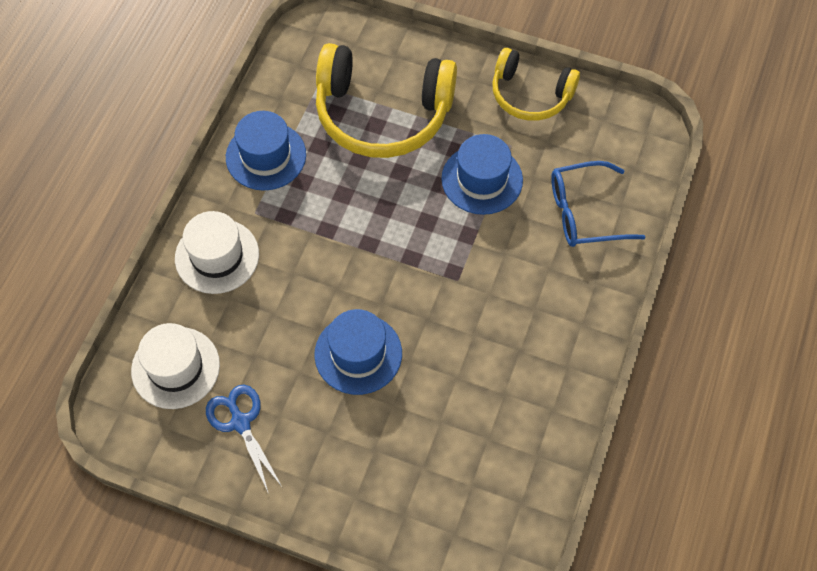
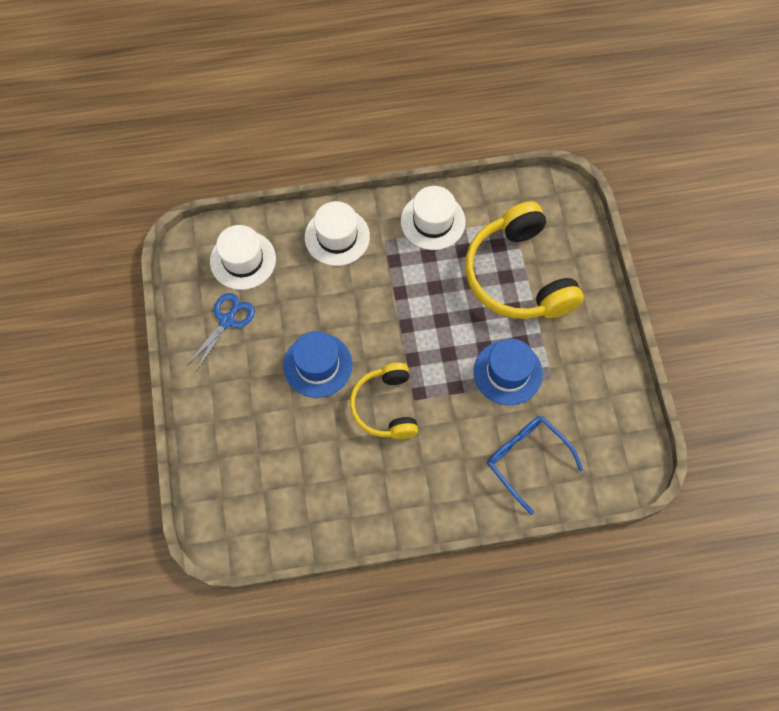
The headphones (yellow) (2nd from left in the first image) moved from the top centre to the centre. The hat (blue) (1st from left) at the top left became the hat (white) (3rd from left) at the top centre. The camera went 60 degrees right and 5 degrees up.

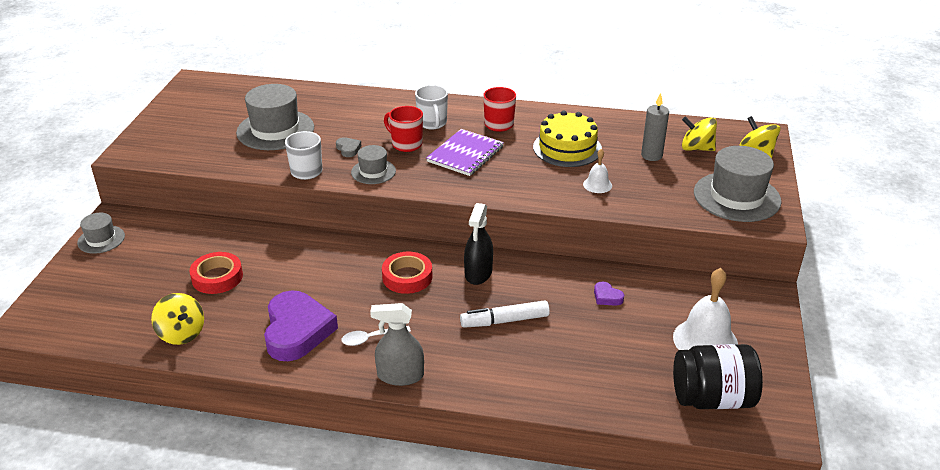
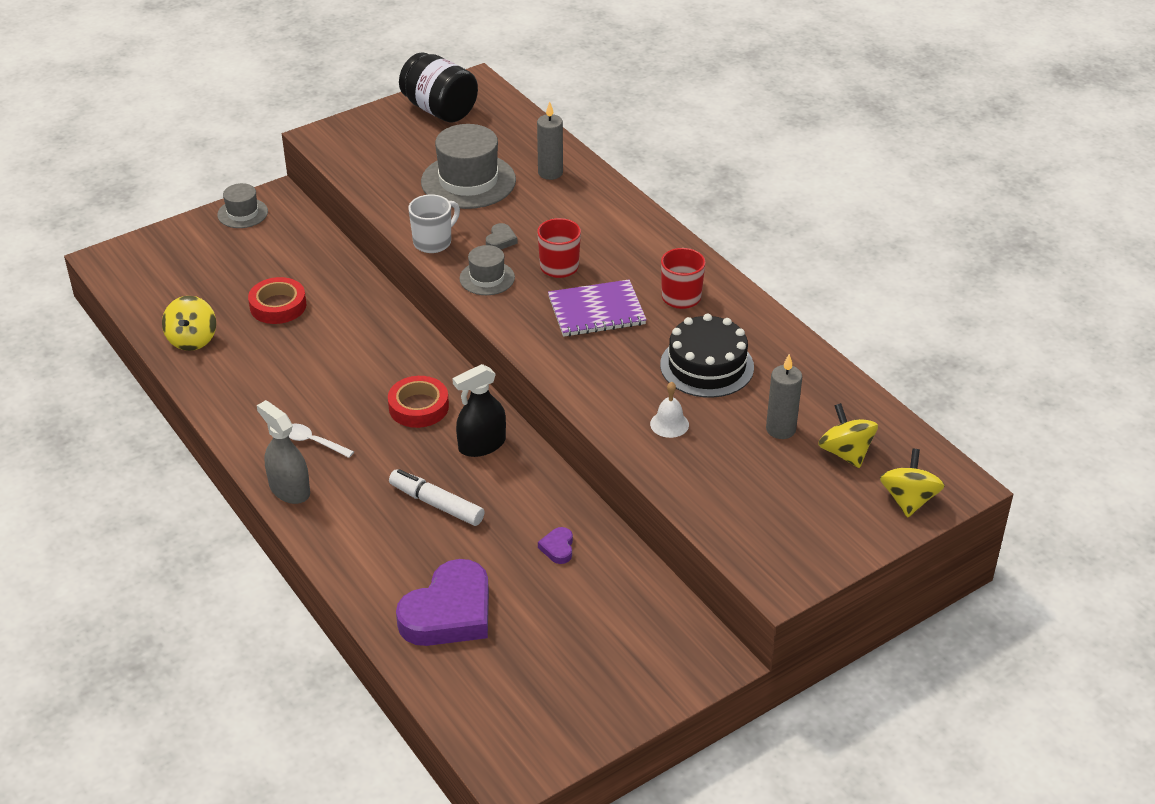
The mug (white) (2nd from left) at the top centre disappeared. The cake (yellow) at the top centre became the cake (black) at the centre. The hat (grey) (4th from left) at the middle right disappeared. The bell (white) (2nd from left) at the middle right disappeared. The heart (purple) (1st from left) moved from the bottom left to the bottom centre. The jar (black) moved from the bottom right to the top centre. The candle (grey) (1st from left) at the top centre appeared. The camera went 45 degrees right and 5 degrees up.

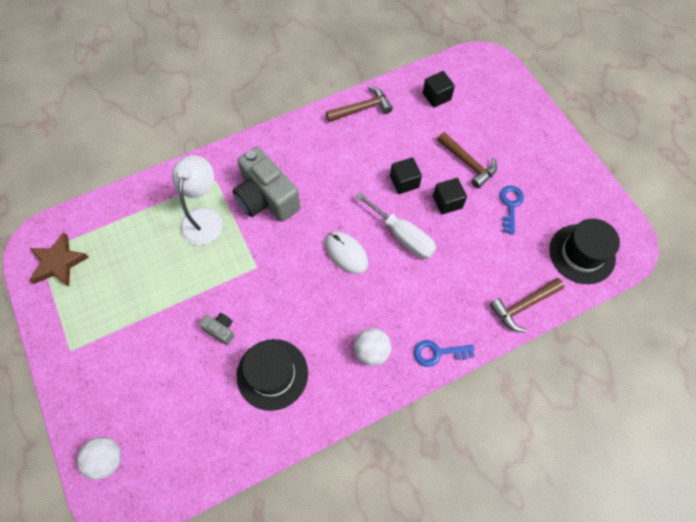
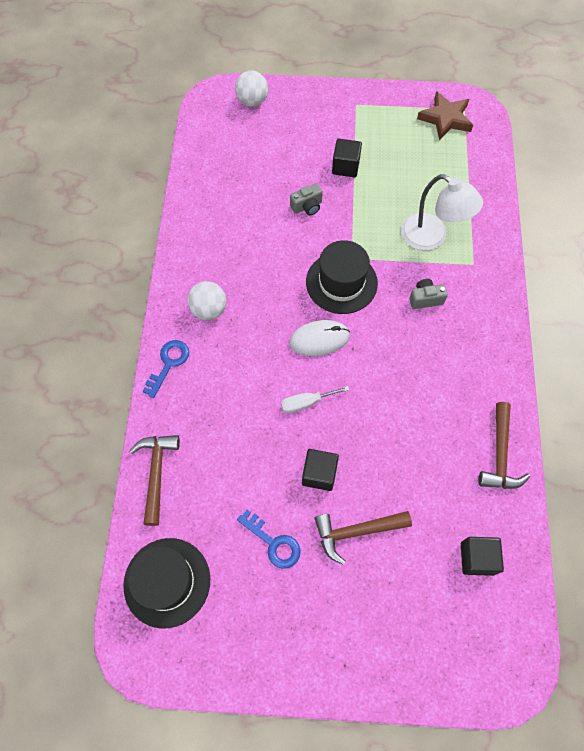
The camera (grey) (2nd from left) at the centre changed to 0.43 times the size. The cube (black) (1st from left in the first image) moved from the centre to the top centre. The screwdriver (white) at the centre changed to 0.59 times the size. The hat (black) (1st from left in the first image) moved from the bottom centre to the centre. The camera went 120 degrees right and 0 degrees up.

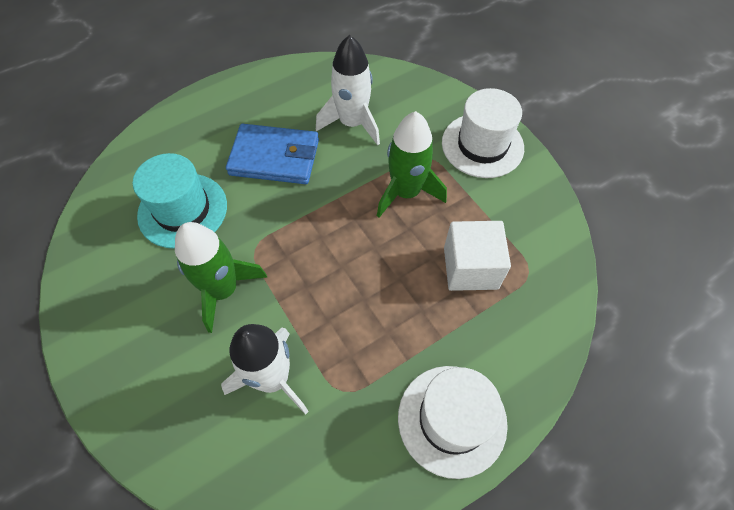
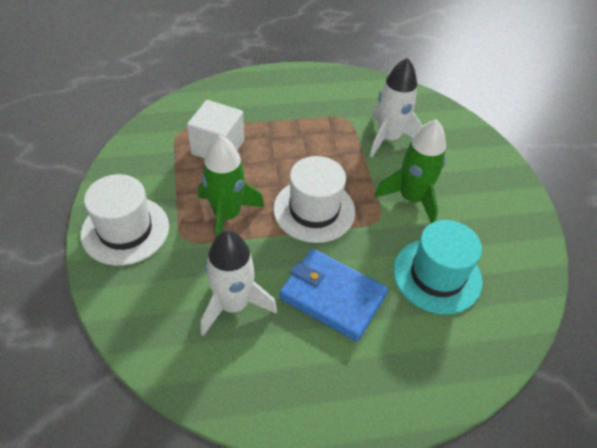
The hat (white) (1st from left in the first image) moved from the bottom centre to the centre. The camera went 160 degrees left and 10 degrees down.

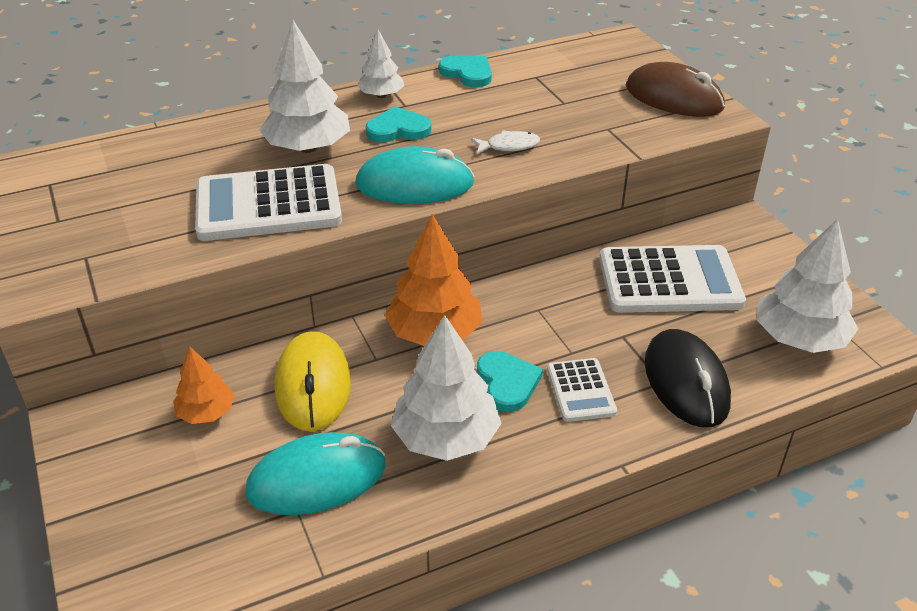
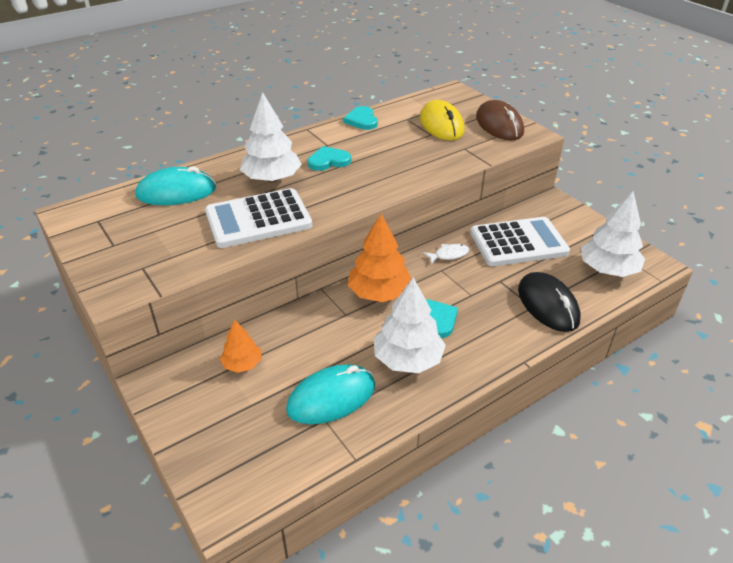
The tree (white) (2nd from left) at the top centre disappeared. The heart (turquoise) (2nd from left) at the top centre turned 135 degrees counterclockwise. The mouse (brown) at the top right turned 45 degrees clockwise. The fish (white) moved from the top centre to the centre. The mouse (turquoise) (2nd from left in the first image) moved from the top centre to the top left. The mouse (yellow) moved from the centre to the top centre. The calculator (white) (2nd from left) at the centre disappeared. The camera went 10 degrees left and 0 degrees up.

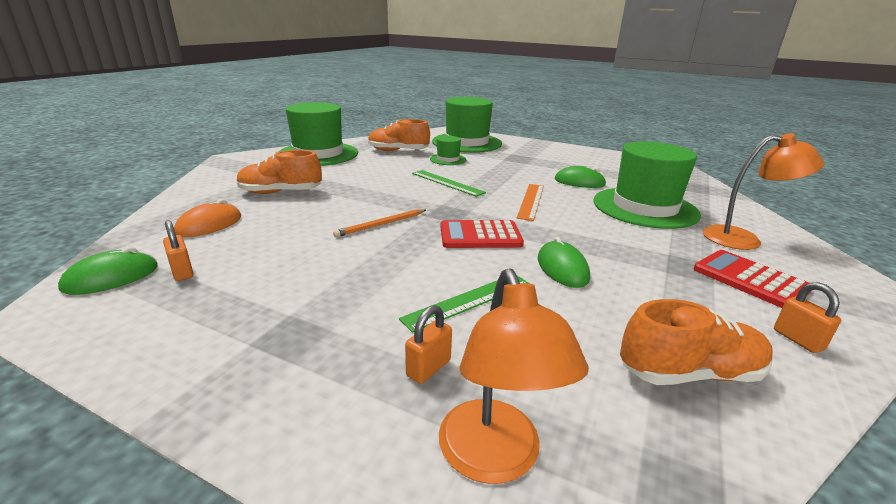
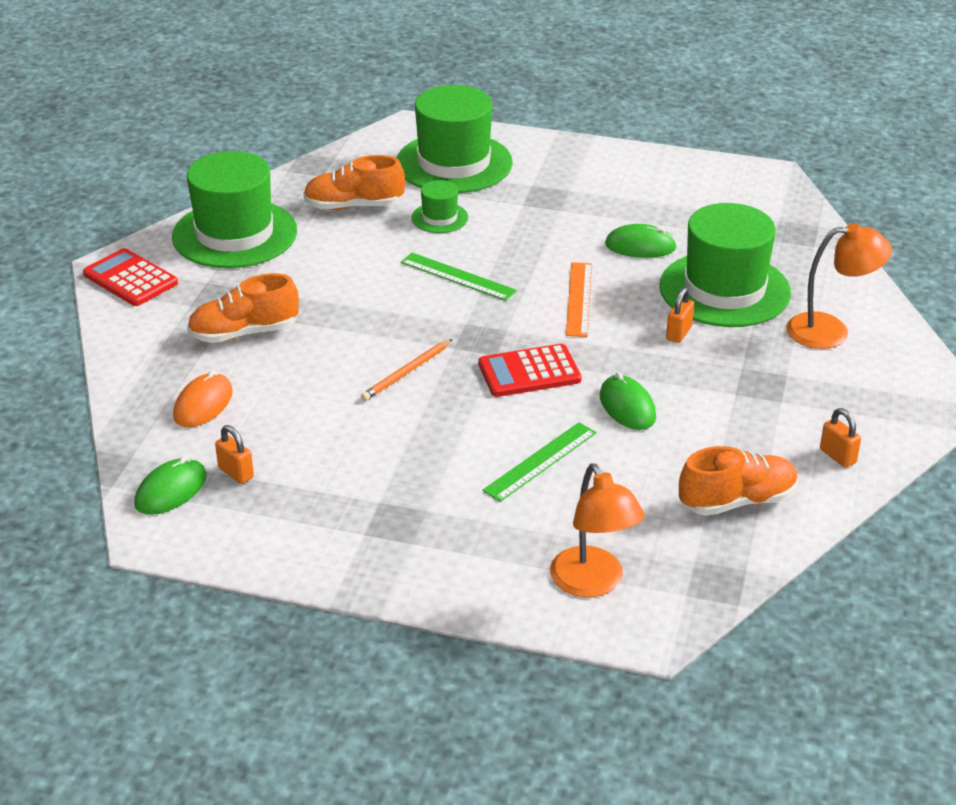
The calculator (red) (2nd from left in the first image) moved from the middle right to the middle left. The padlock (orange) (2nd from left) moved from the bottom centre to the middle right. The camera went 10 degrees left and 10 degrees up.

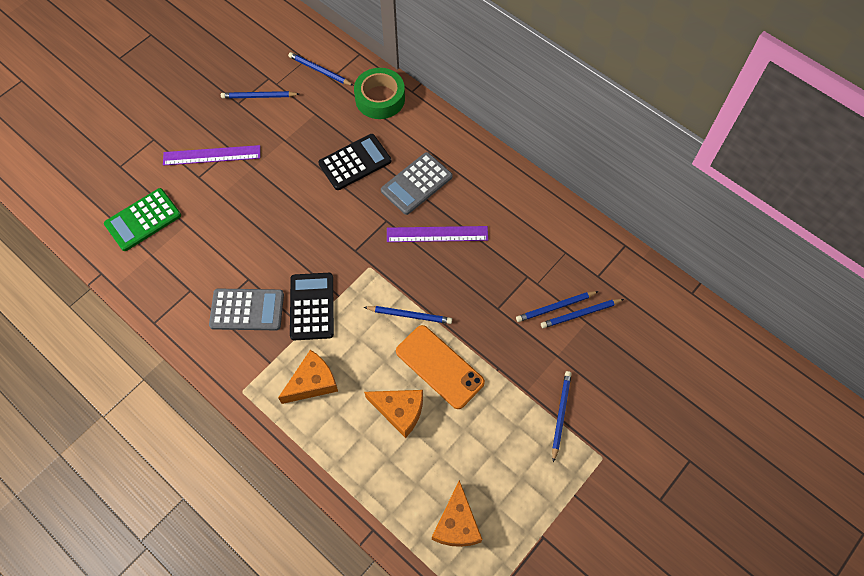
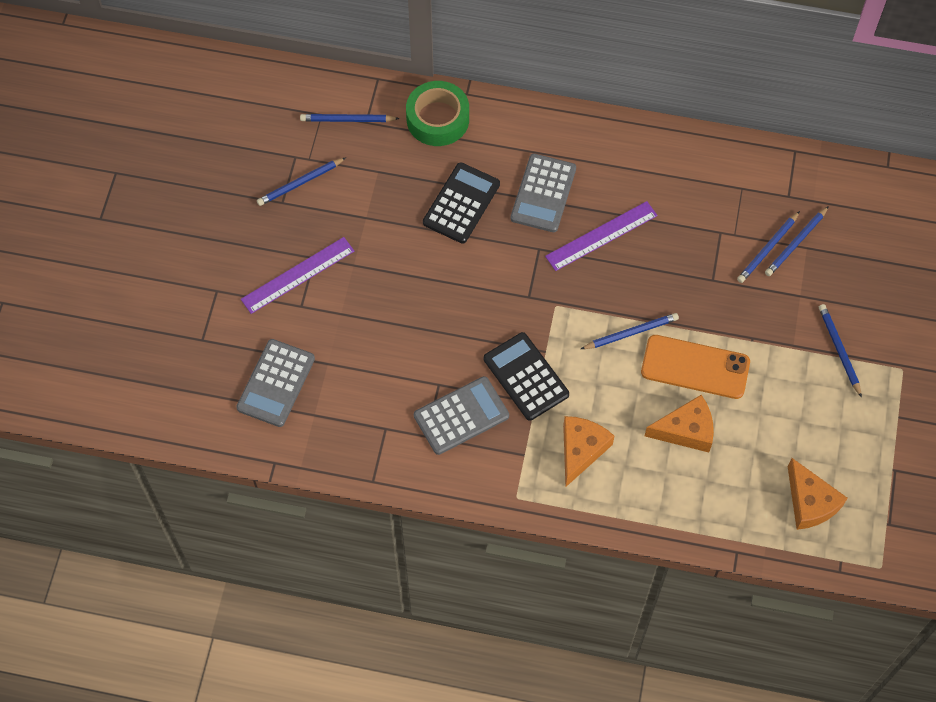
The calculator (green) at the middle left became the calculator (grey) (1st from left) at the middle left. The camera went 30 degrees left and 0 degrees up.

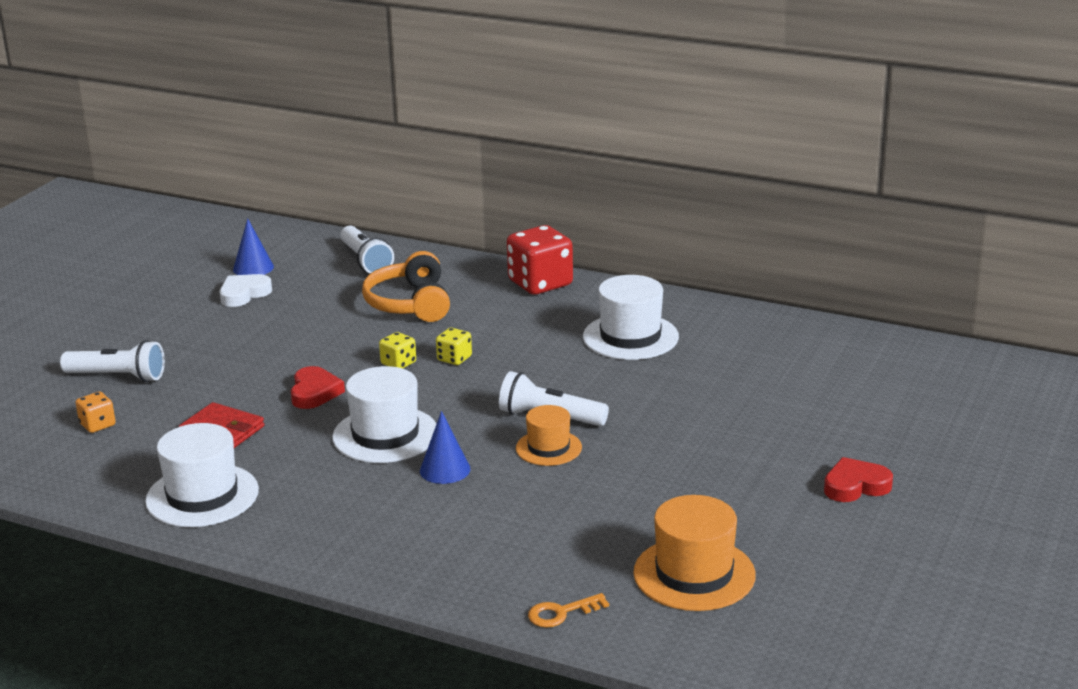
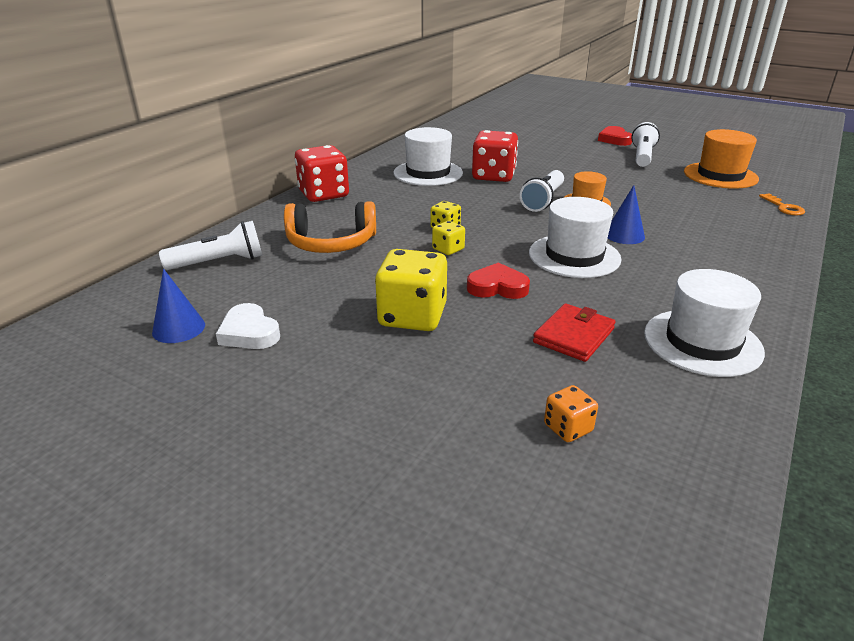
The flashlight (white) (1st from left in the first image) moved from the middle left to the top right. The dice (red) (2nd from left) at the top centre appeared. The dice (yellow) (1st from left) at the centre appeared. The camera went 85 degrees left and 5 degrees up.

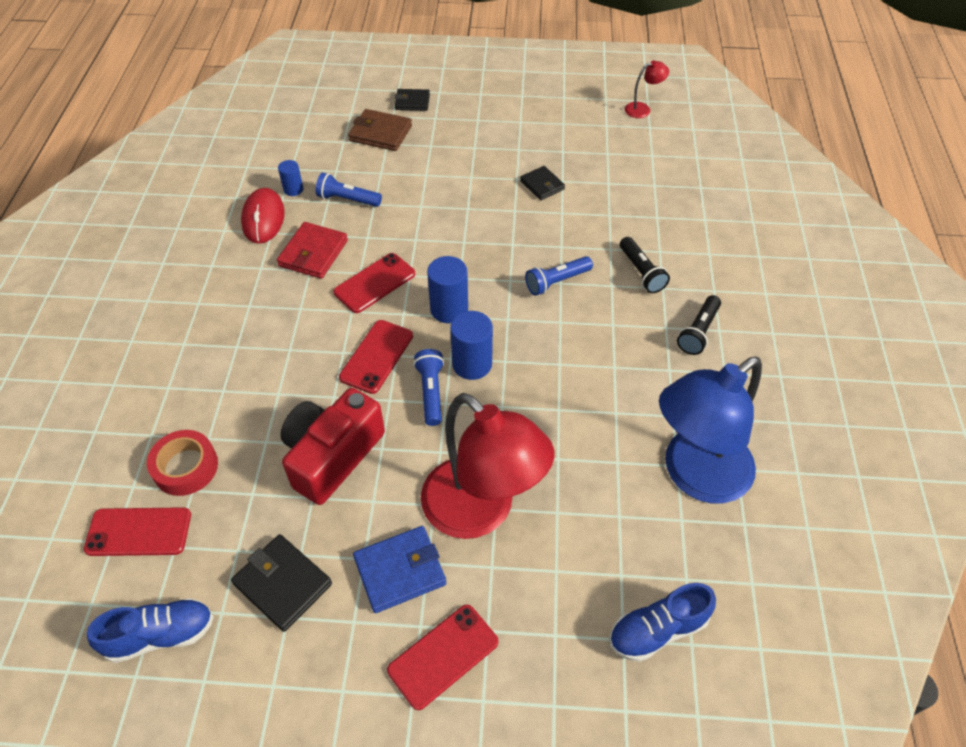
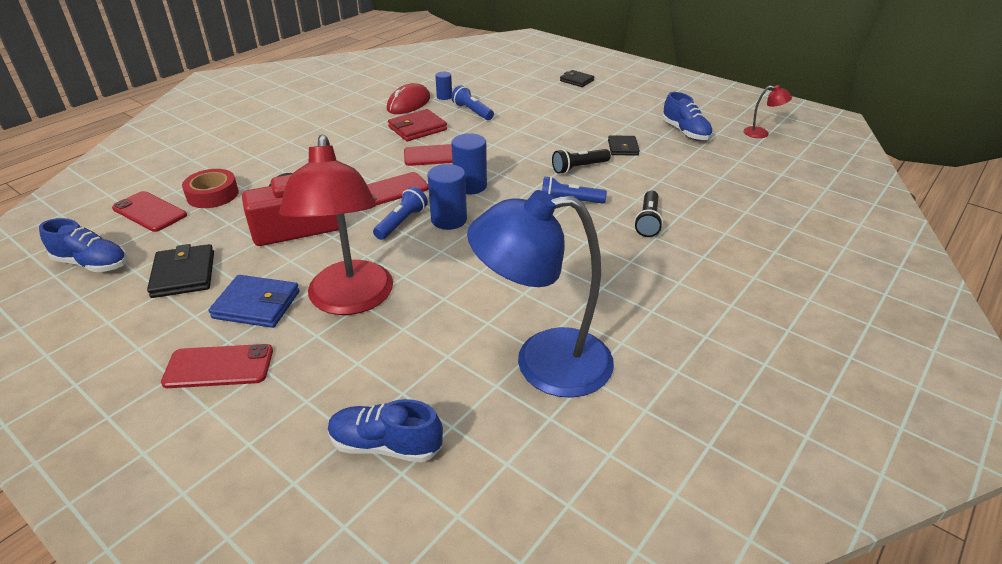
The wallet (brown) at the top centre disappeared. The flashlight (black) (2nd from left in the first image) moved from the middle right to the top centre. The shoe (blue) (3rd from left) at the top right appeared. The camera went 35 degrees right and 15 degrees down.

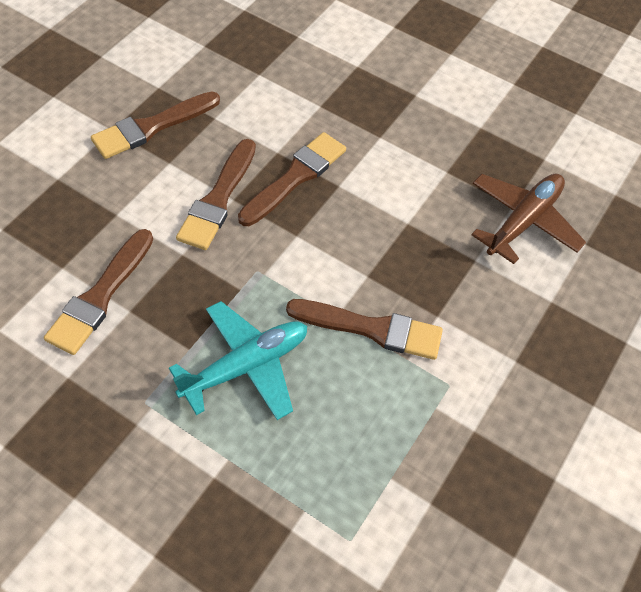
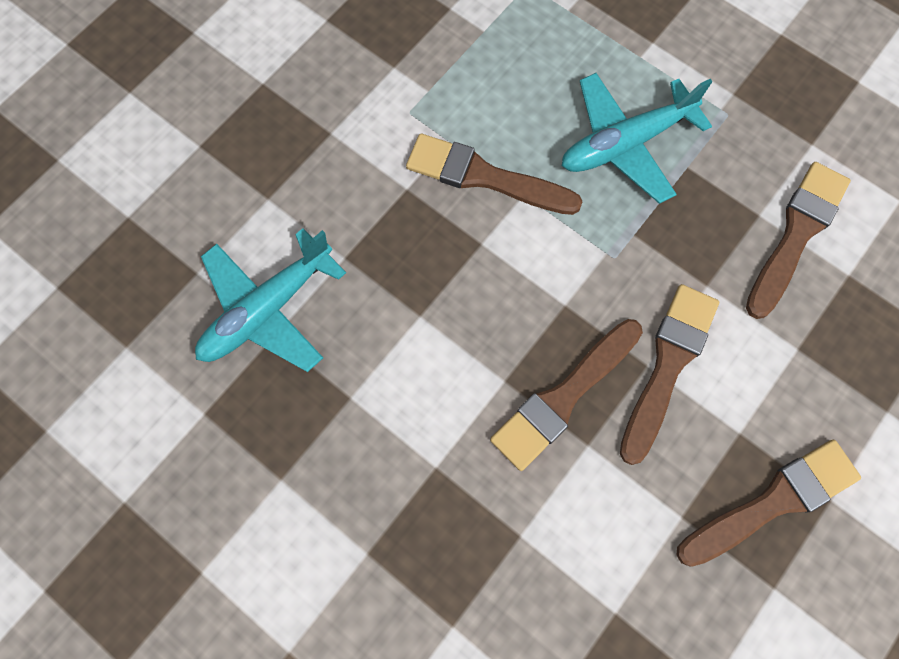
The plane (brown) at the middle right became the plane (turquoise) (1st from left) at the middle left. The camera went 170 degrees left and 15 degrees up.

